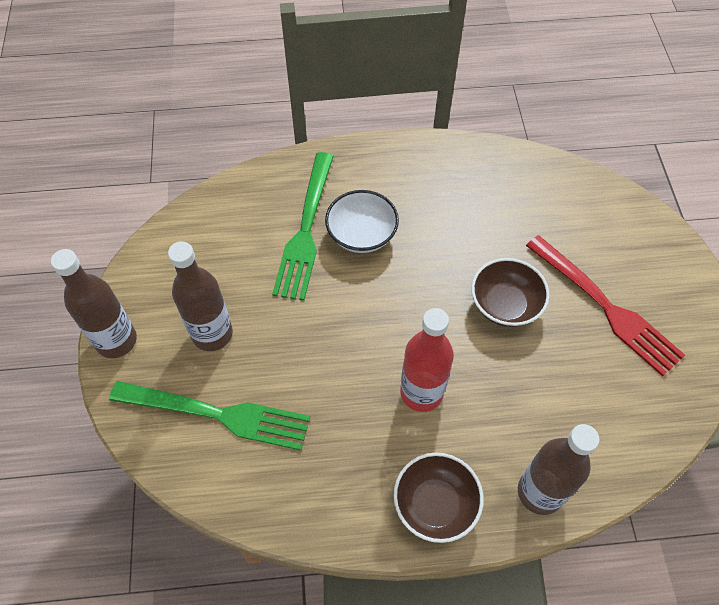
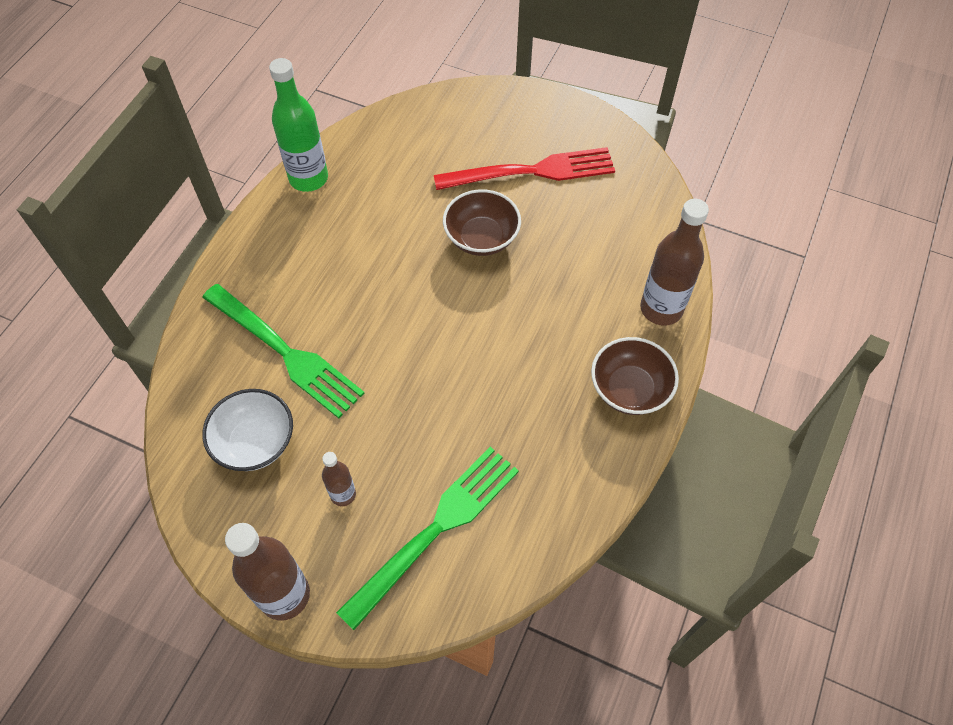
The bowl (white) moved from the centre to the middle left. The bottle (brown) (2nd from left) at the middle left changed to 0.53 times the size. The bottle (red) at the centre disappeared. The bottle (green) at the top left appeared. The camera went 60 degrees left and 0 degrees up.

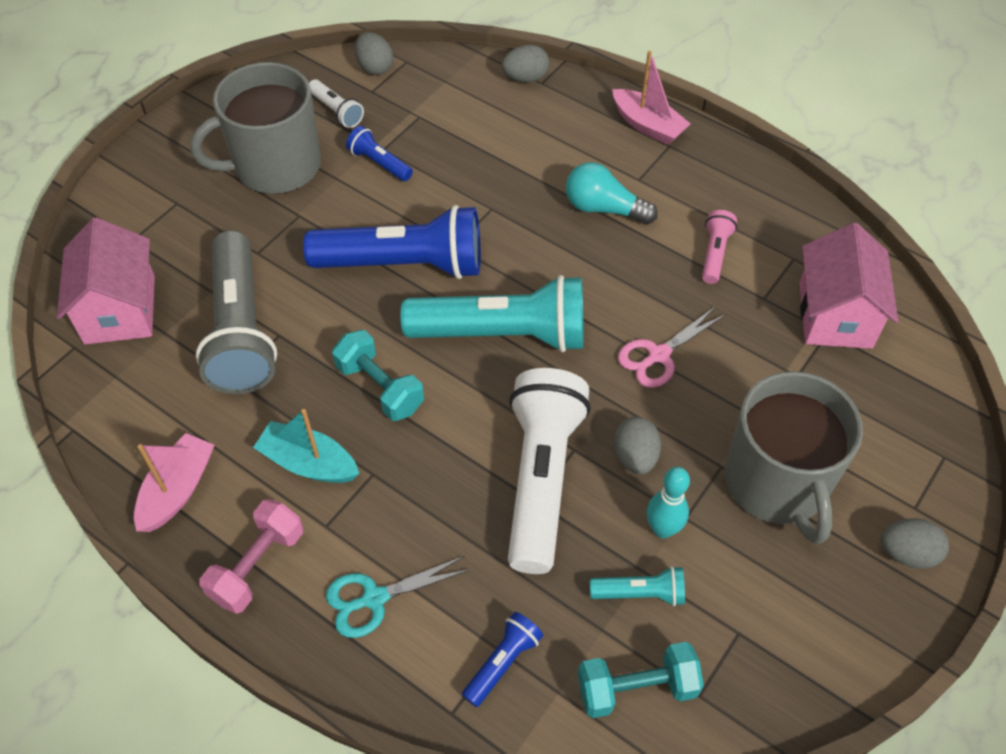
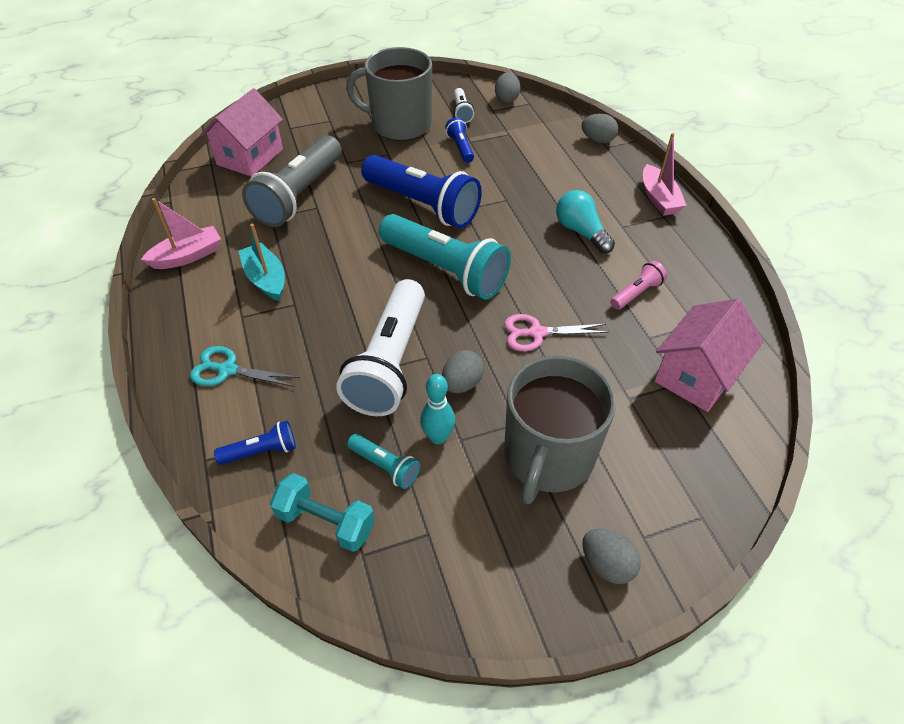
The dumbbell (turquoise) (1st from left) at the centre disappeared. The flashlight (white) (2nd from left in the first image) at the centre turned 150 degrees clockwise. The dumbbell (pink) at the bottom left disappeared. The camera went 35 degrees right and 5 degrees down.

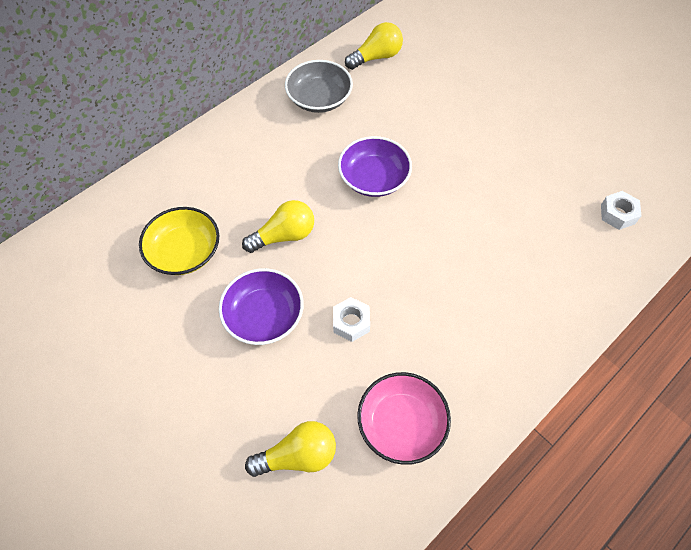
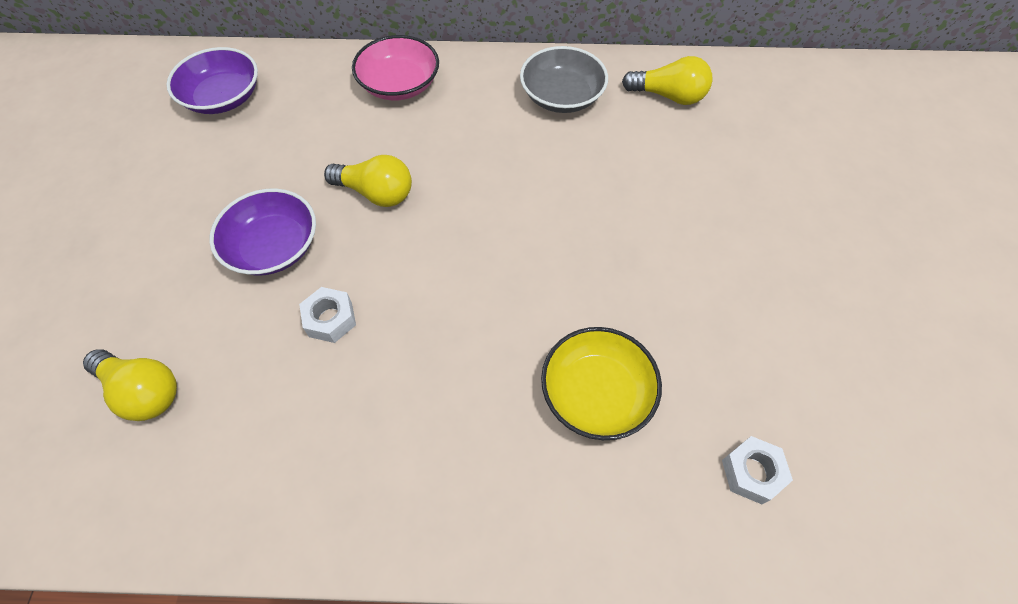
The bowl (purple) (2nd from left in the first image) moved from the top centre to the top left. The bowl (yellow) moved from the middle left to the centre. The bowl (pink) moved from the bottom centre to the top centre. The camera went 45 degrees right and 0 degrees up.

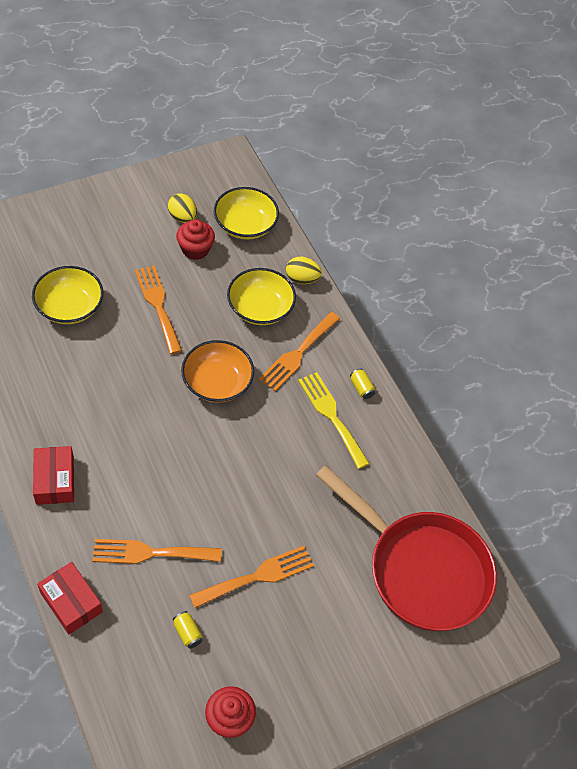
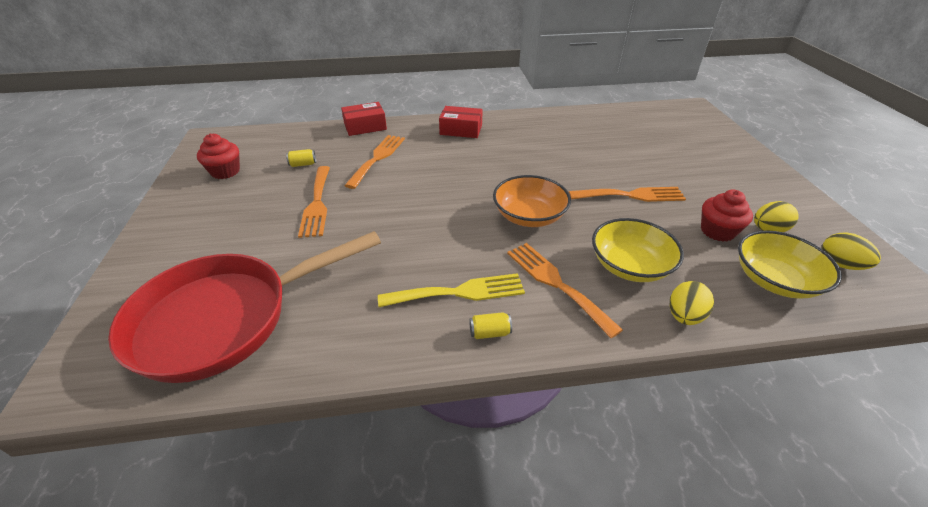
The bowl (yellow) (1st from left) at the middle left disappeared. The egg (yellow) (3rd from left) at the middle right appeared. The camera went 115 degrees right and 15 degrees down.

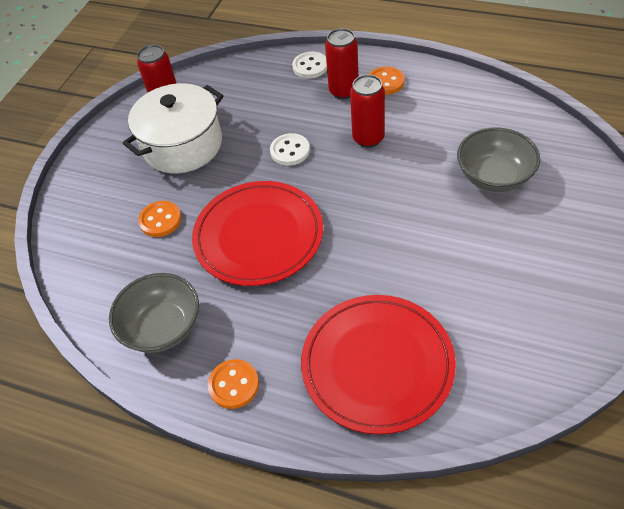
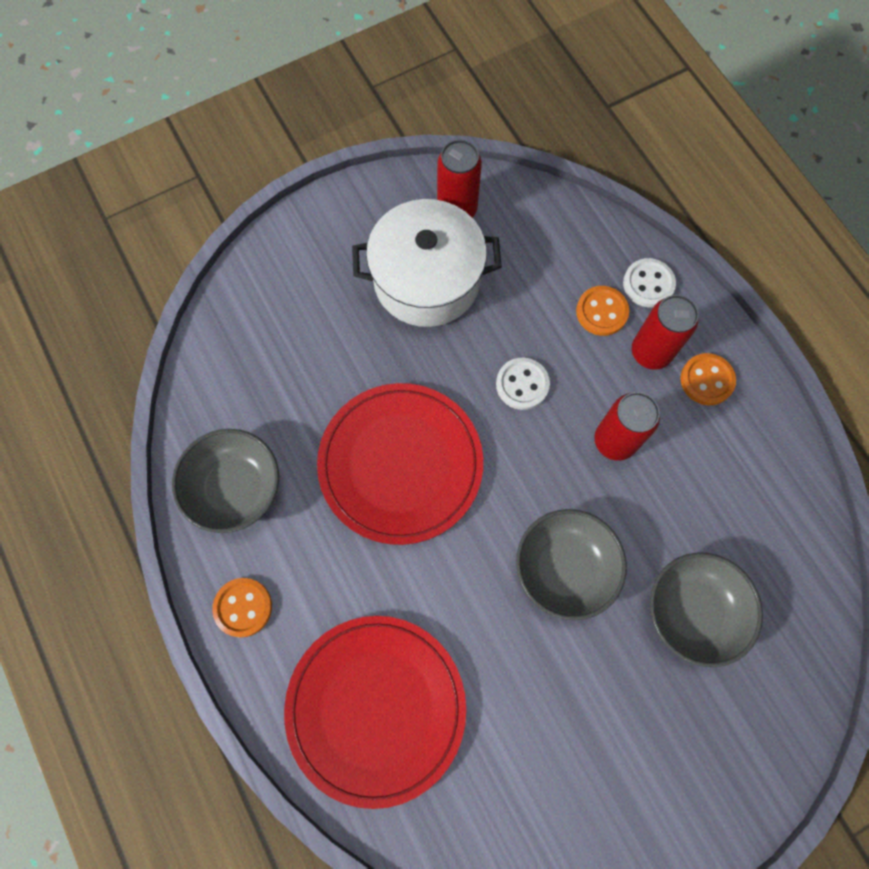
The button (orange) (1st from left in the first image) moved from the middle left to the middle right. The bowl (grey) (2nd from left) at the centre appeared. The camera went 35 degrees right and 20 degrees up.

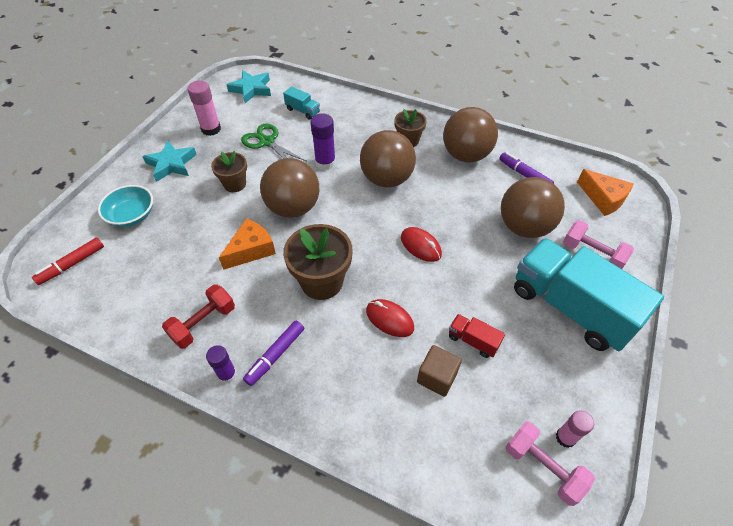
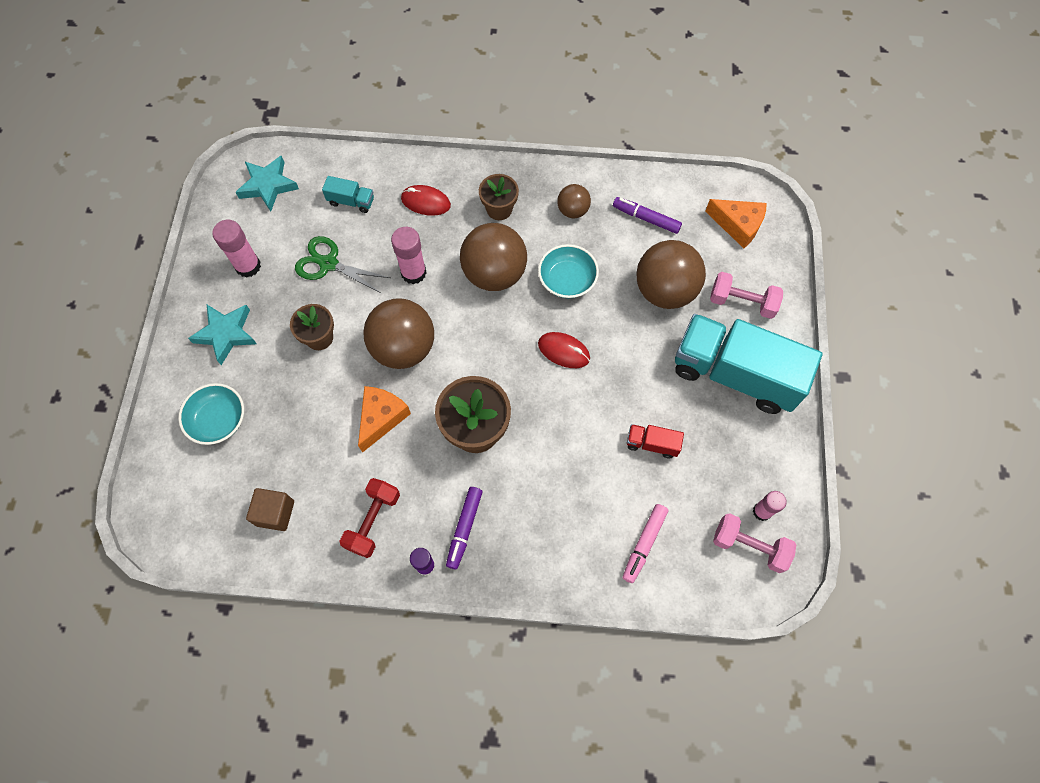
The ball (brown) (3rd from left) at the top centre changed to 0.52 times the size. The glue stick (purple) (2nd from left) at the top centre became the glue stick (pink) (2nd from left) at the top centre. The marker (red) at the middle left disappeared. The mouse (red) (1st from left) moved from the centre to the top centre. The cube (brown) moved from the bottom centre to the middle left. The bowl (turquoise) (2nd from left) at the centre appeared. The marker (pink) at the bottom centre appeared. The camera went 20 degrees left and 15 degrees up.

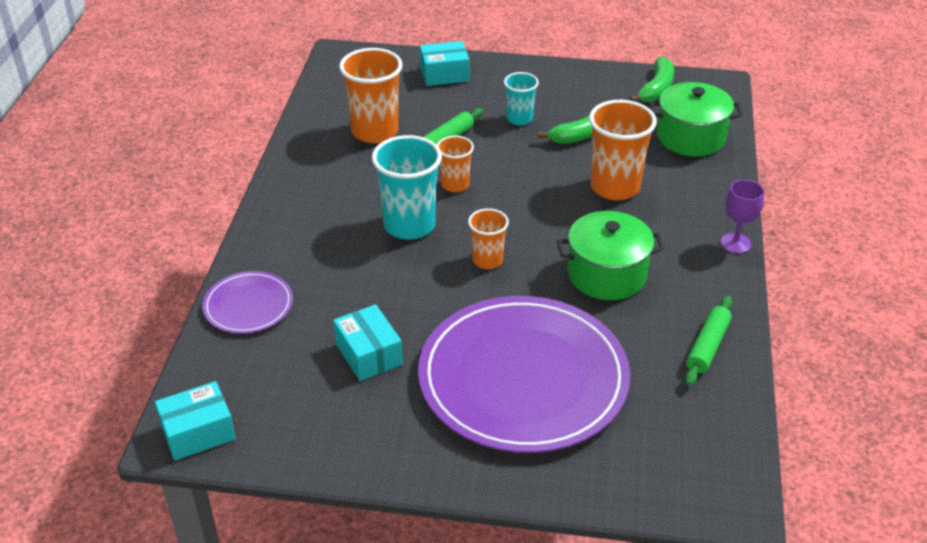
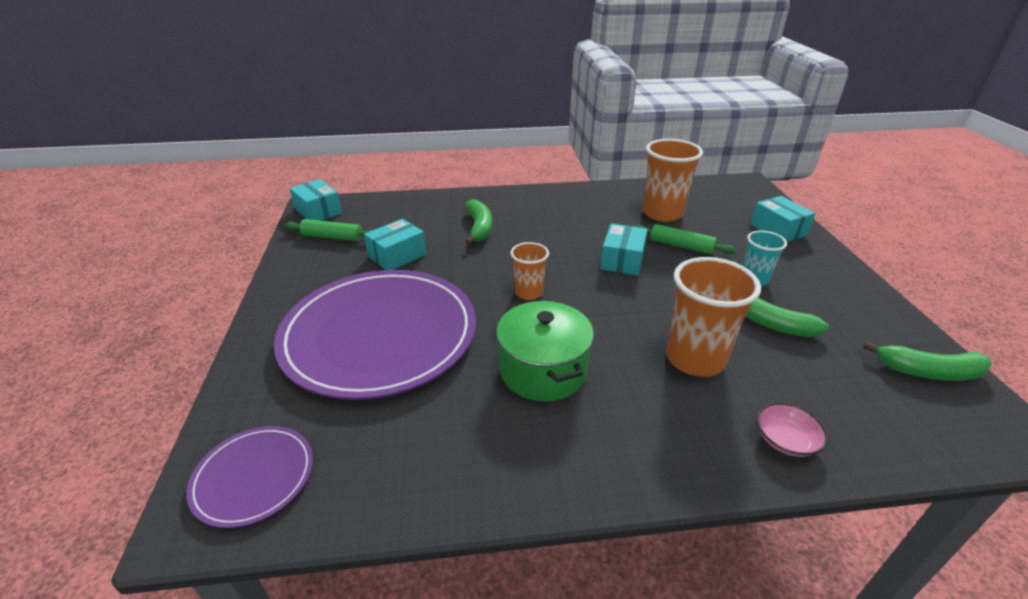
The pot (green) (2nd from left) at the top right disappeared. The cup (turquoise) (1st from left) at the centre disappeared. The cup (orange) (2nd from left) at the top centre was replaced by the box (turquoise) (3rd from left) at the centre. The goblet (purple) at the middle right disappeared. The plate (purple) (1st from left) moved from the middle left to the bottom left. The rolling pin (green) (2nd from left in the first image) moved from the middle right to the middle left. The banana (green) (1st from left) at the centre appeared. The bowl (pink) at the bottom right appeared. The camera went 75 degrees right and 5 degrees down.

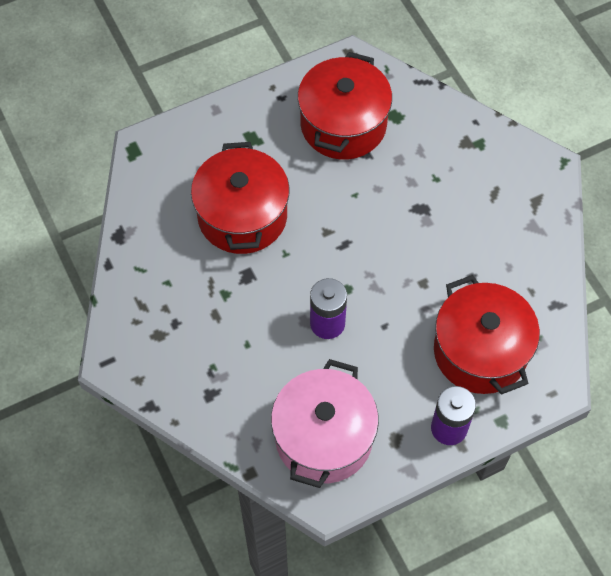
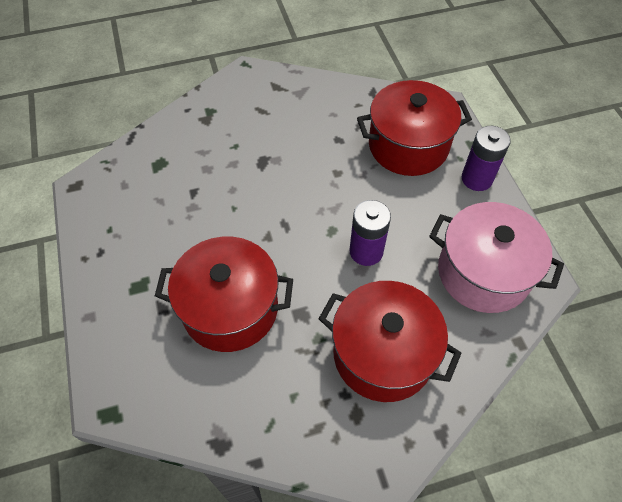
The pot (red) (2nd from left) moved from the top centre to the bottom centre. The camera went 80 degrees left and 5 degrees down.

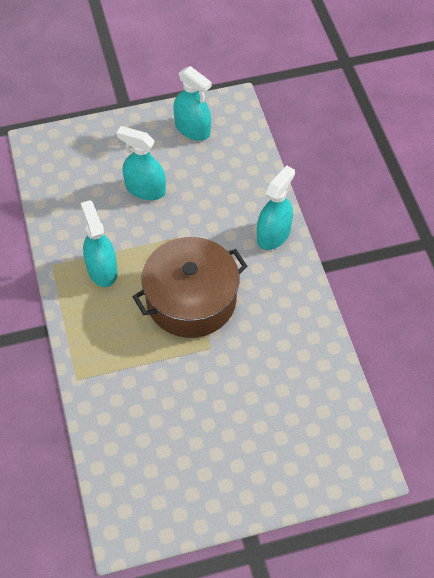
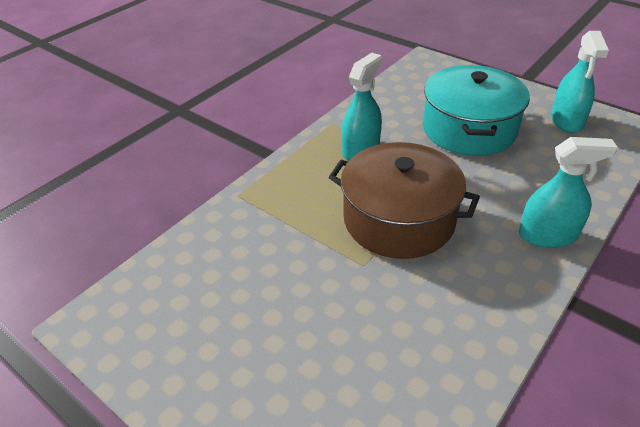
The spray bottle (turquoise) (2nd from left) at the top left was replaced by the pot (turquoise) at the top right. The camera went 55 degrees right and 15 degrees down.

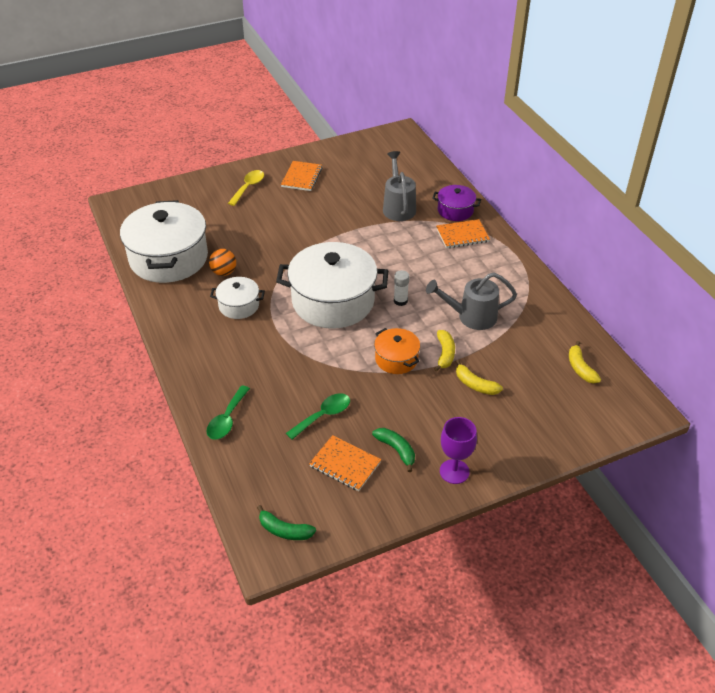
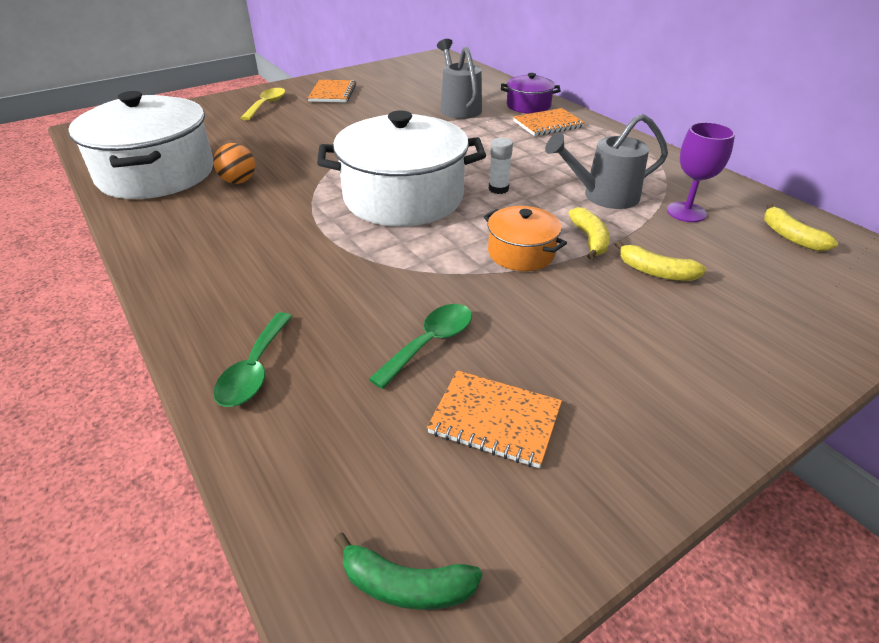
The pot (white) (2nd from left) at the middle left disappeared. The goblet (purple) moved from the centre to the top right. The banana (green) (2nd from left) at the centre disappeared. The camera went 10 degrees left and 5 degrees down.

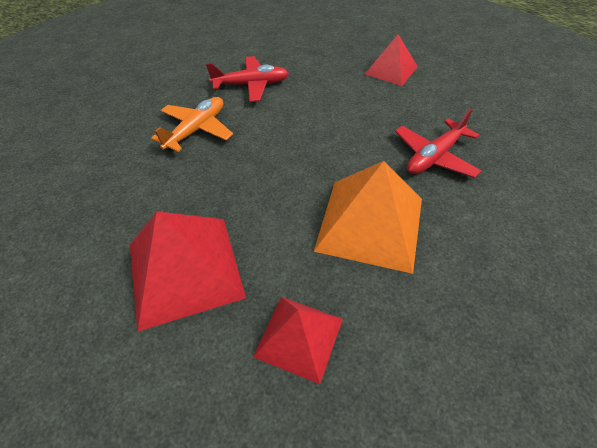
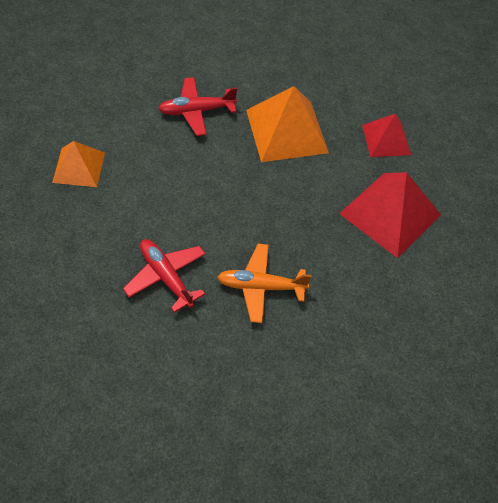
The pyramid (red) (3rd from left) at the top centre became the pyramid (orange) (1st from left) at the top left. The plane (red) (2nd from left) at the top right turned 150 degrees clockwise. The camera went 125 degrees left and 5 degrees up.

